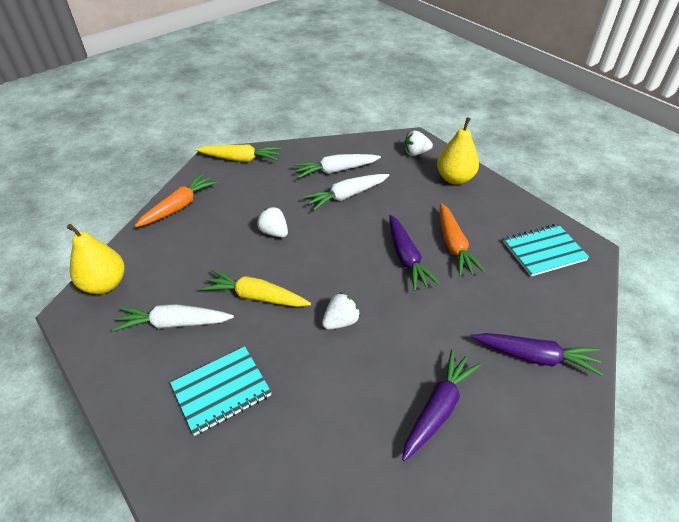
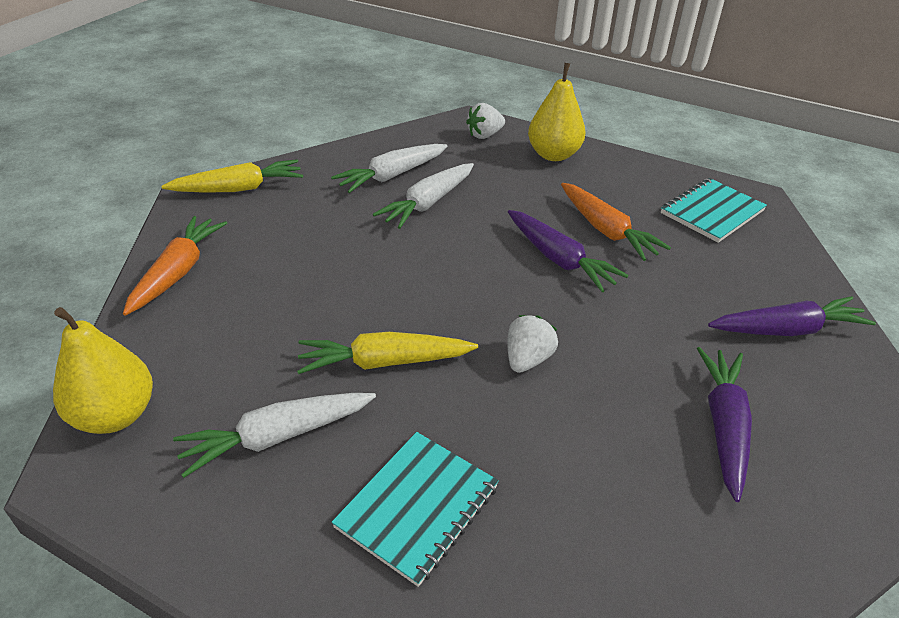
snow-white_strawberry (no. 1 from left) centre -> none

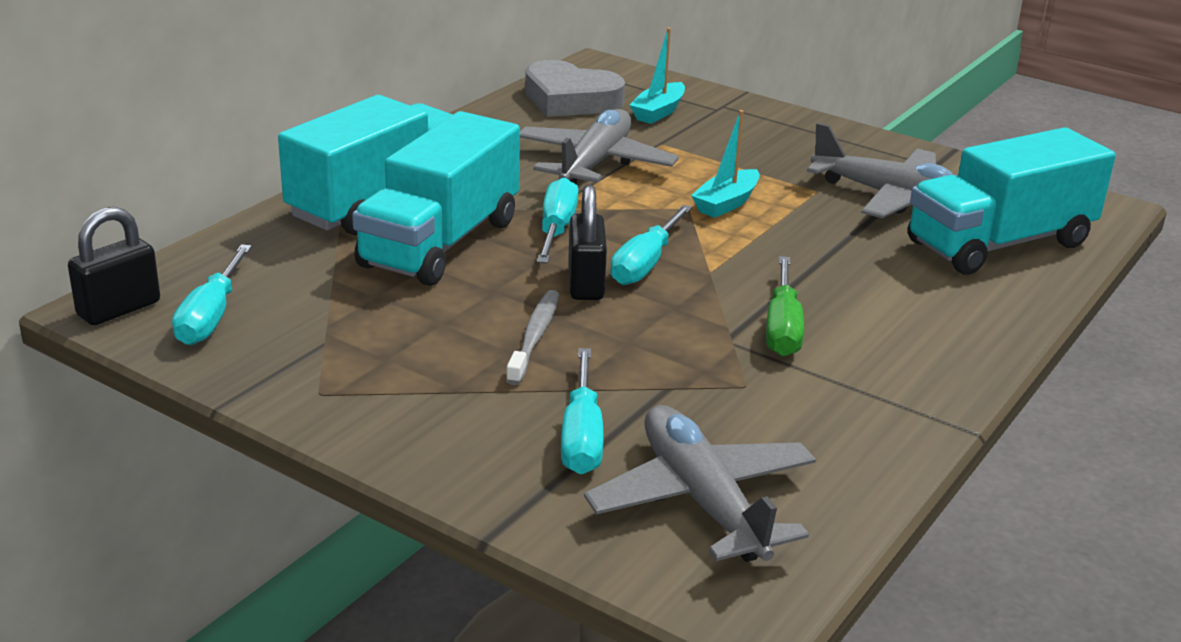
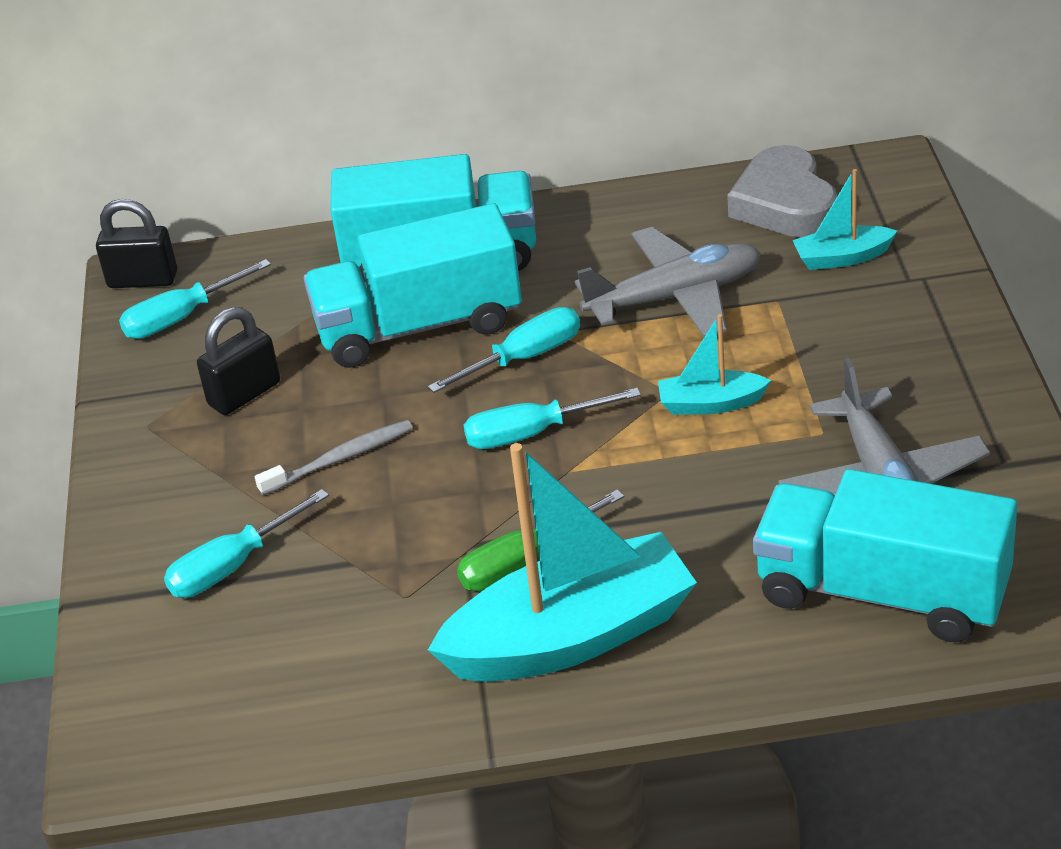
jet-black_lock (no. 2 from left) centre -> jet-black_lock (no. 2 from left) middle left, relocated
ash-grey_toy_plane (no. 2 from left) bottom centre -> none
none -> aqua_toy_boat (no. 1 from left) centre

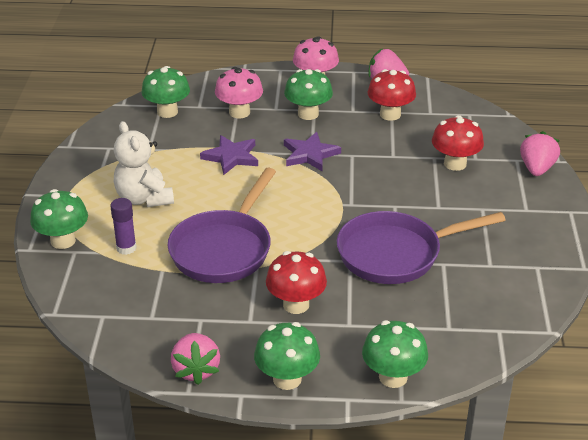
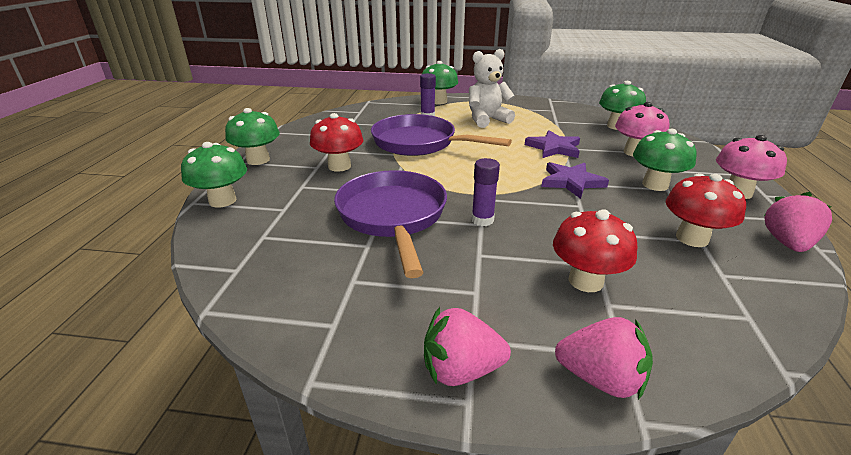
rosy_strawberry (no. 1 from left) bottom left -> rosy_strawberry (no. 1 from left) bottom centre, relocated
none -> royal_purple_glue_stick (no. 2 from left) centre

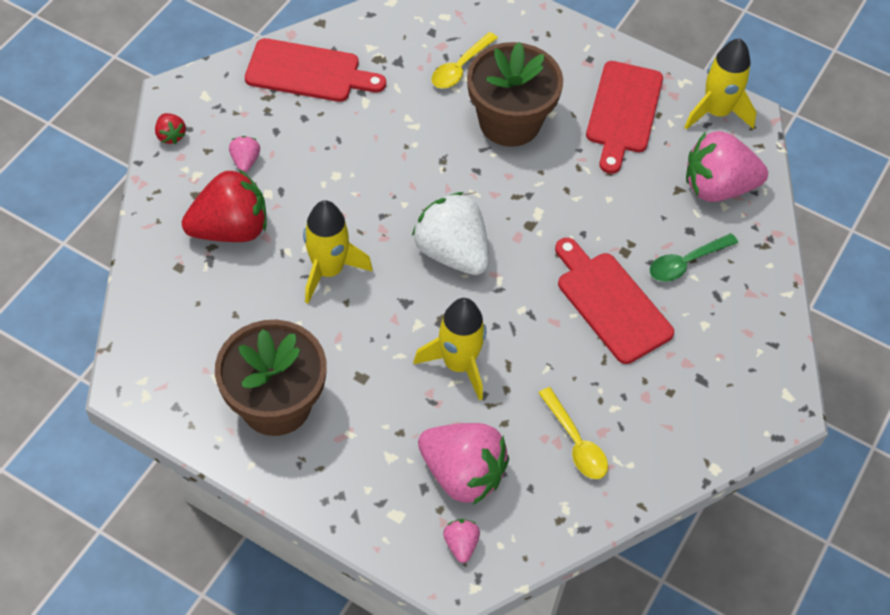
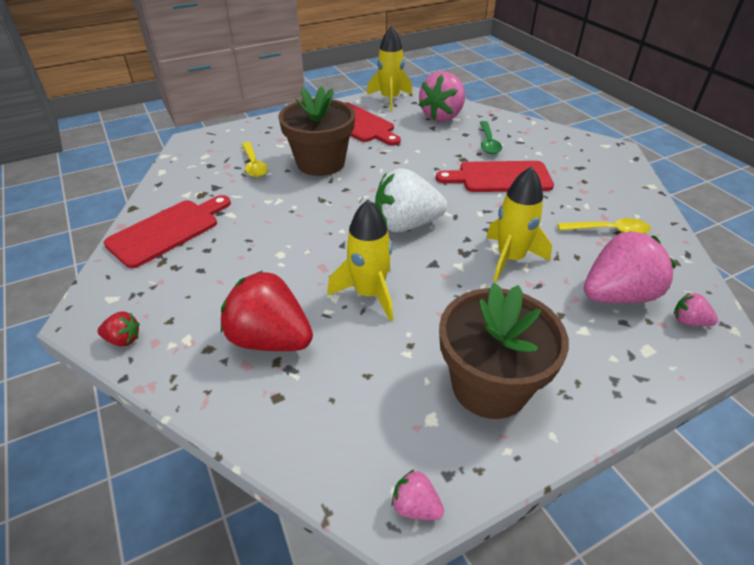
rosy_strawberry (no. 1 from left) top left -> rosy_strawberry (no. 1 from left) bottom centre, relocated
red_strawberry (no. 2 from left) middle left -> red_strawberry (no. 2 from left) centre, 75 degrees counterclockwise

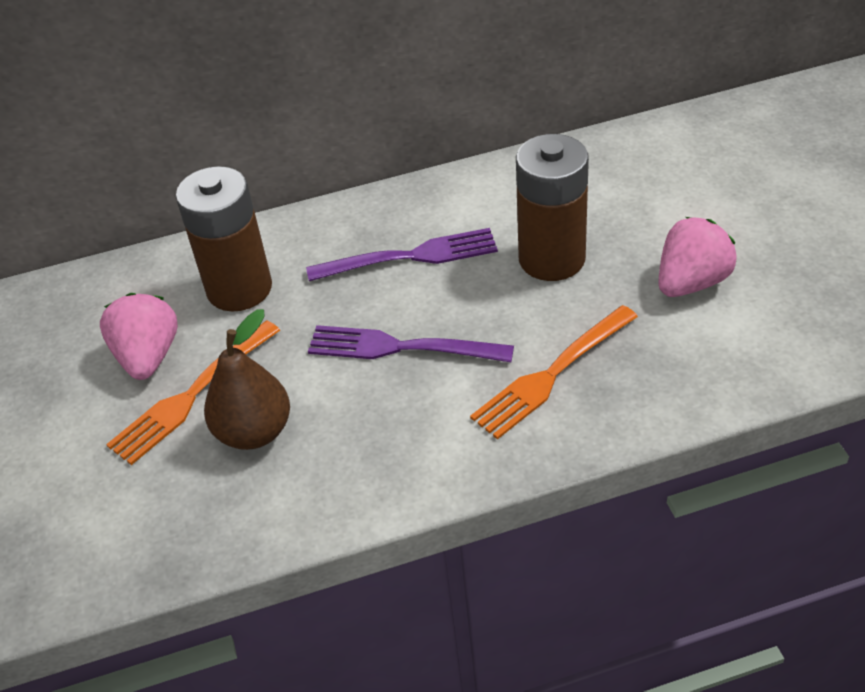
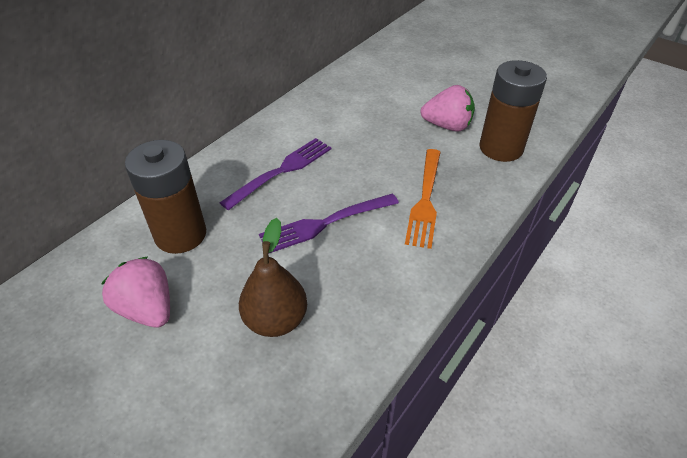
russet_power_cell (no. 2 from left) top centre -> russet_power_cell (no. 2 from left) top right, relocated
rosy_strawberry (no. 2 from left) middle right -> rosy_strawberry (no. 2 from left) top centre, 90 degrees clockwise
orange-coloured_fork (no. 1 from left) middle left -> none

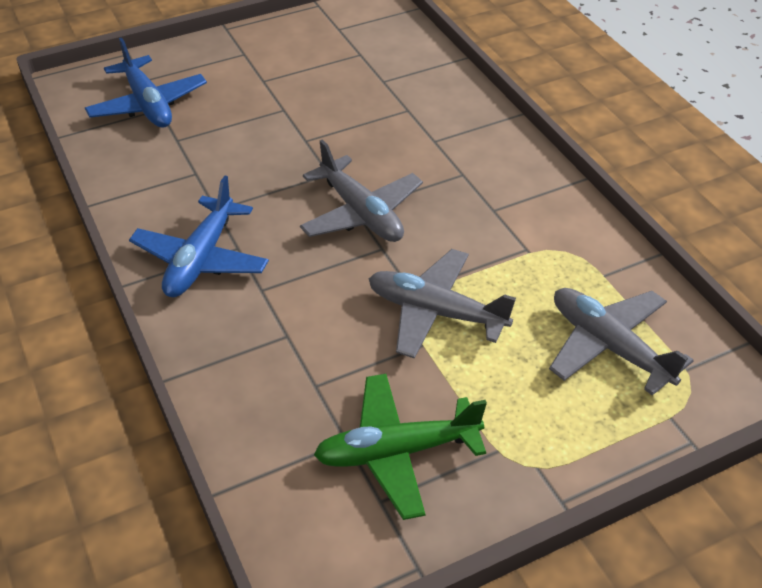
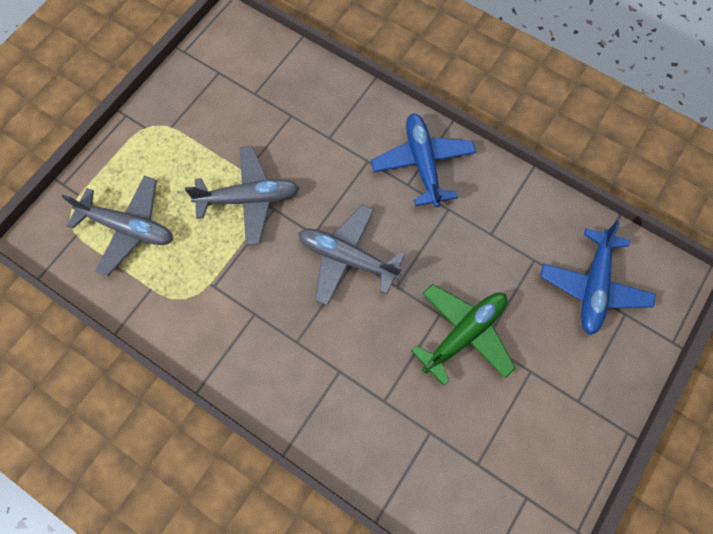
blue_toy_plane (no. 1 from left in the first image) top left -> blue_toy_plane (no. 2 from left) middle right, 105 degrees counterclockwise
emerald_toy_plane bottom centre -> emerald_toy_plane centre, relocated

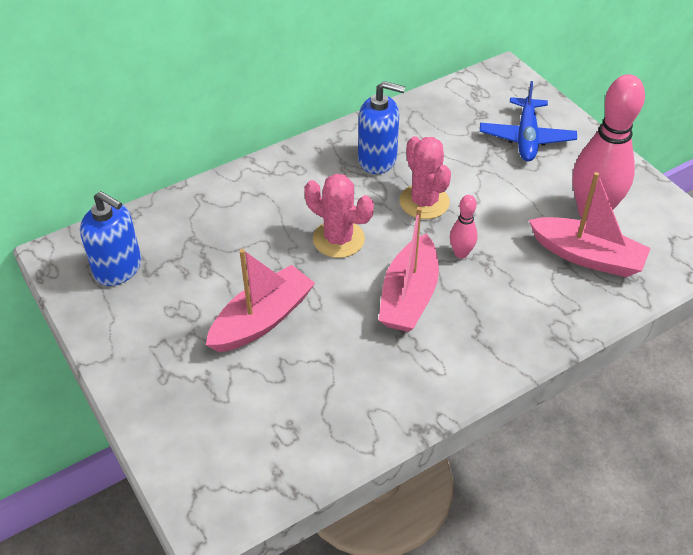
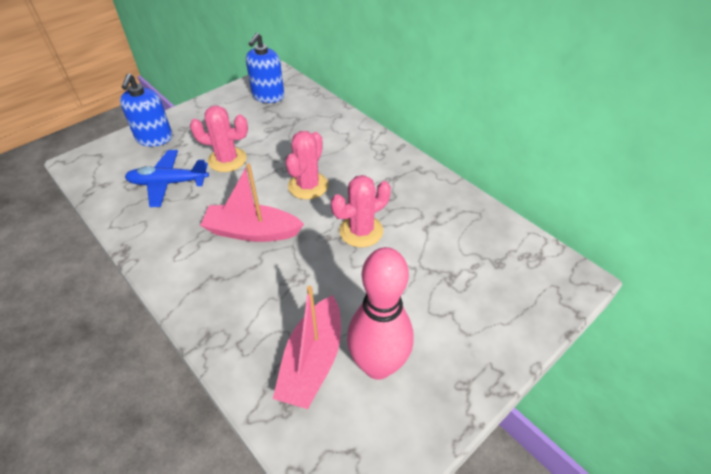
blue_soap_dispenser (no. 2 from left in the first image) top centre -> blue_soap_dispenser (no. 1 from left) top left, relocated
blue_toy_plane top right -> blue_toy_plane middle left, relocated
rosy_skittle (no. 1 from left) middle right -> none
rosy_toy_boat (no. 1 from left) centre -> rosy_cactus (no. 1 from left) top left

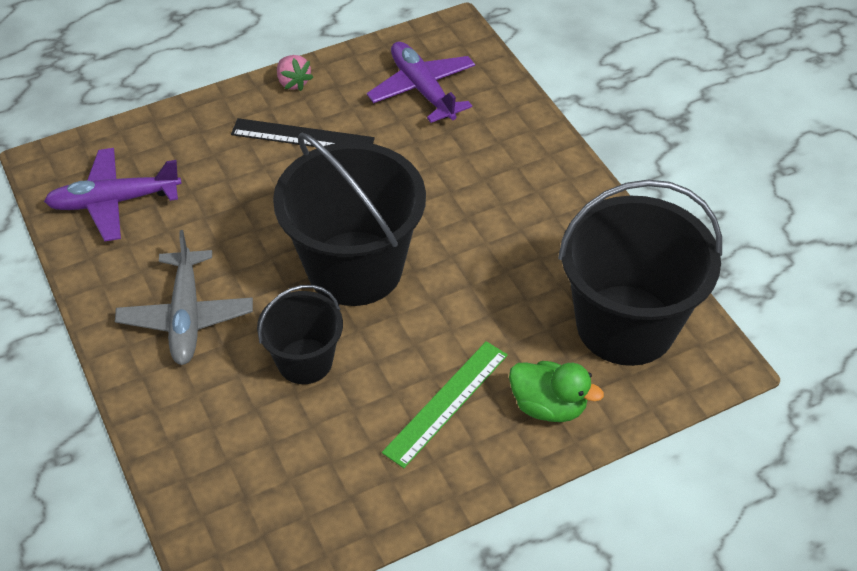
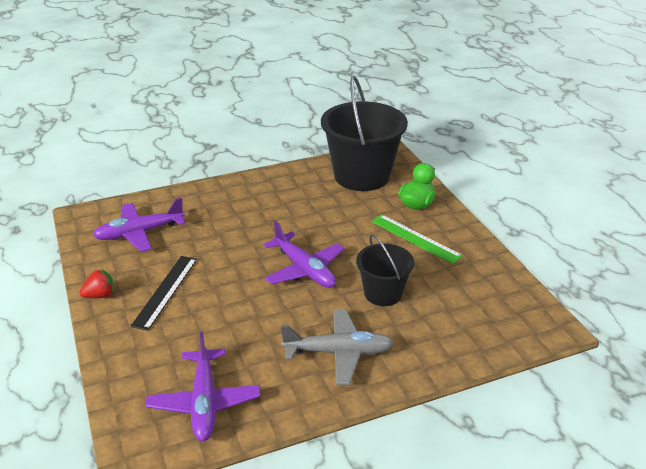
rosy_strawberry top centre -> red_strawberry middle left
jet-black_bucket (no. 2 from left) centre -> royal_purple_toy_plane (no. 3 from left) centre

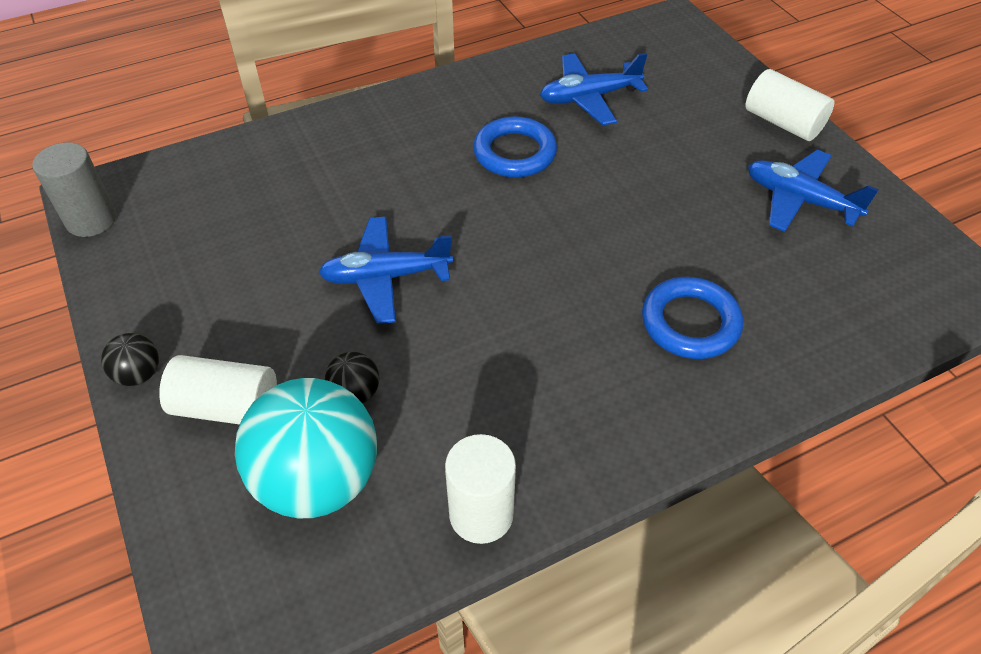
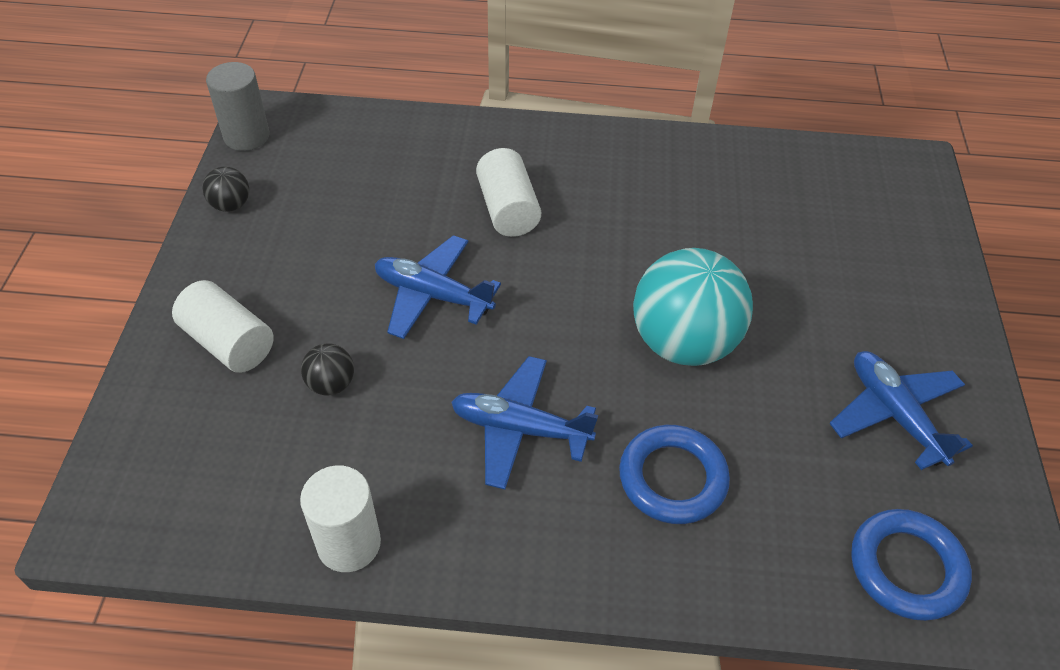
blue_toy_plane (no. 2 from left) top centre -> blue_toy_plane (no. 2 from left) centre, relocated
snow-white_cylinder_shape (no. 3 from left) top right -> snow-white_cylinder_shape (no. 3 from left) top centre, relocated
blue_ring (no. 1 from left in the first image) top centre -> blue_ring (no. 2 from left) bottom right, relocated
jet-black_play_ball (no. 1 from left) middle left -> jet-black_play_ball (no. 1 from left) top left, relocated
aqua_play_ball bottom left -> aqua_play_ball centre, relocated

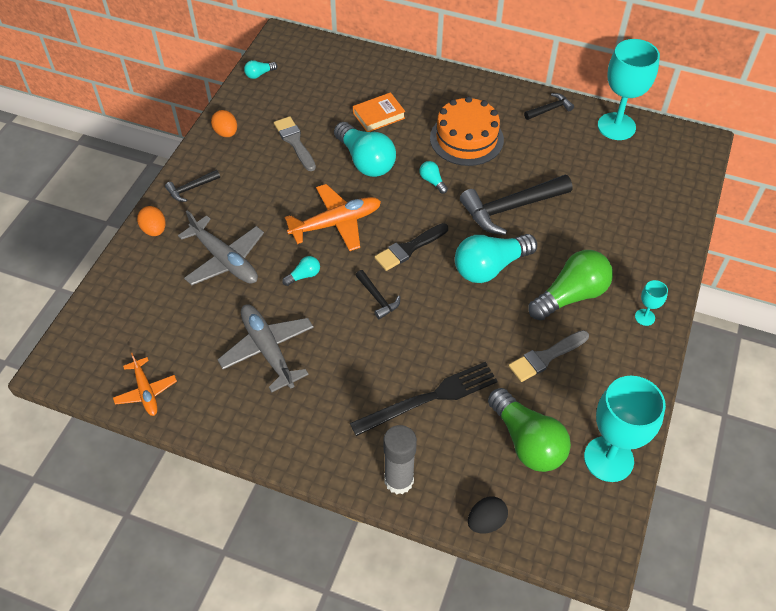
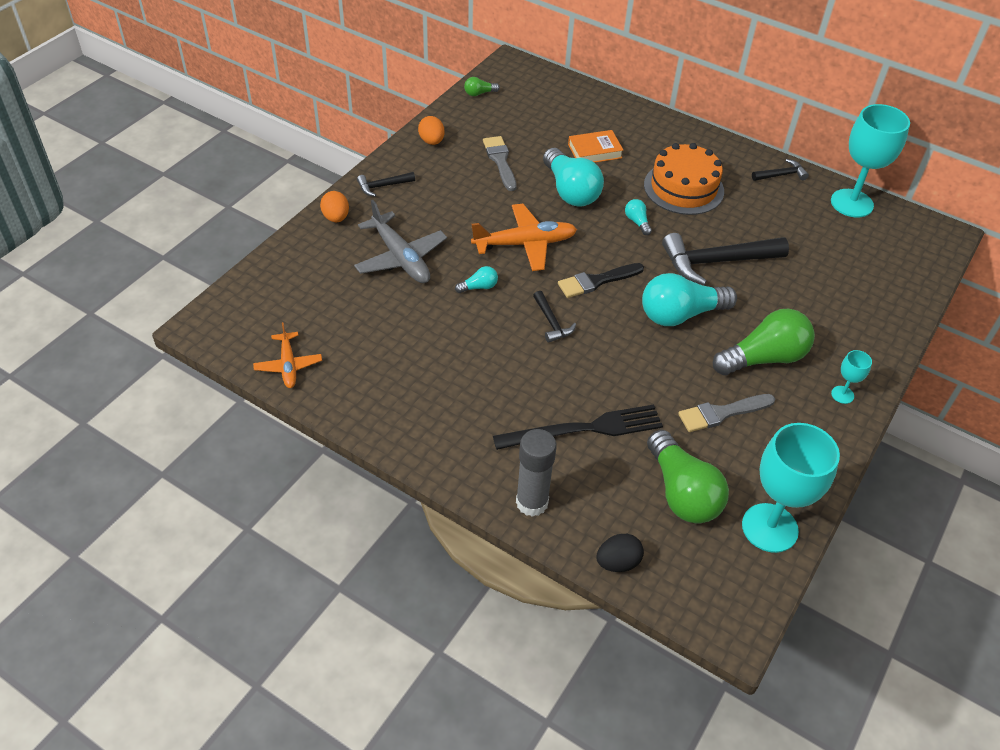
aqua_lightbulb (no. 1 from left) top centre -> emerald_lightbulb (no. 1 from left) top centre
ash-grey_toy_plane (no. 2 from left) centre -> none

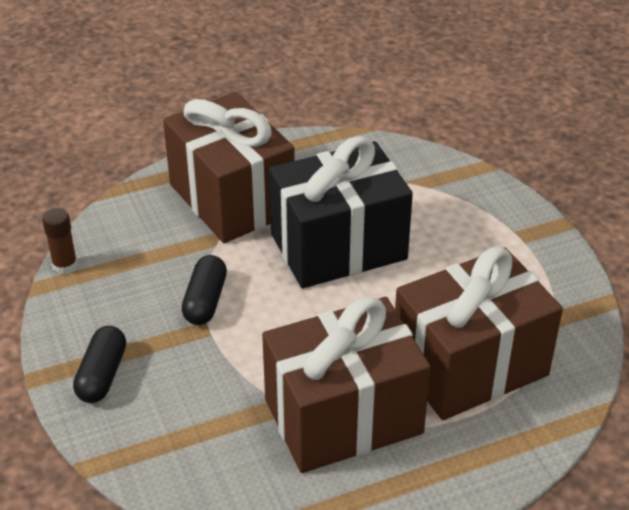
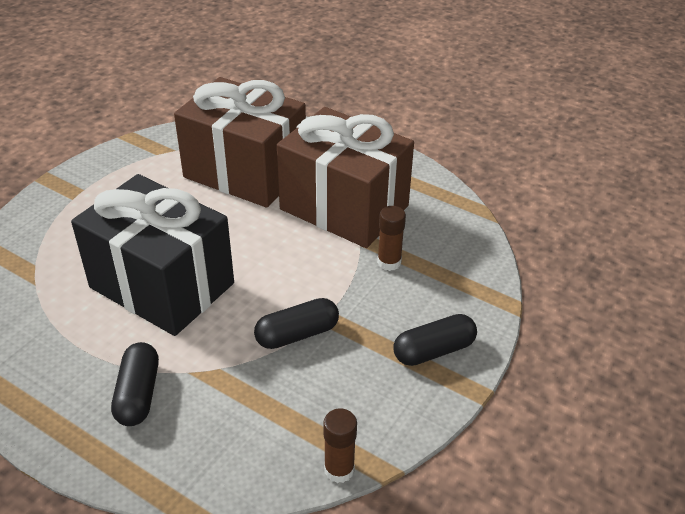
russet_gift (no. 1 from left) top centre -> jet-black_pill (no. 1 from left) bottom left
none -> russet_glue_stick (no. 2 from left) centre

